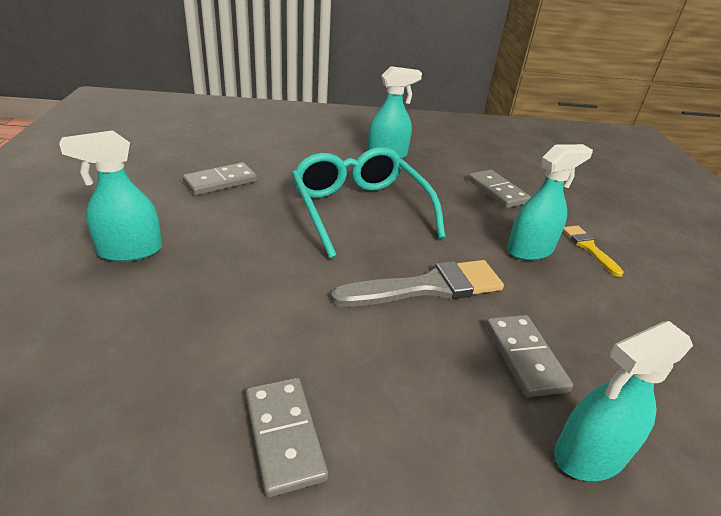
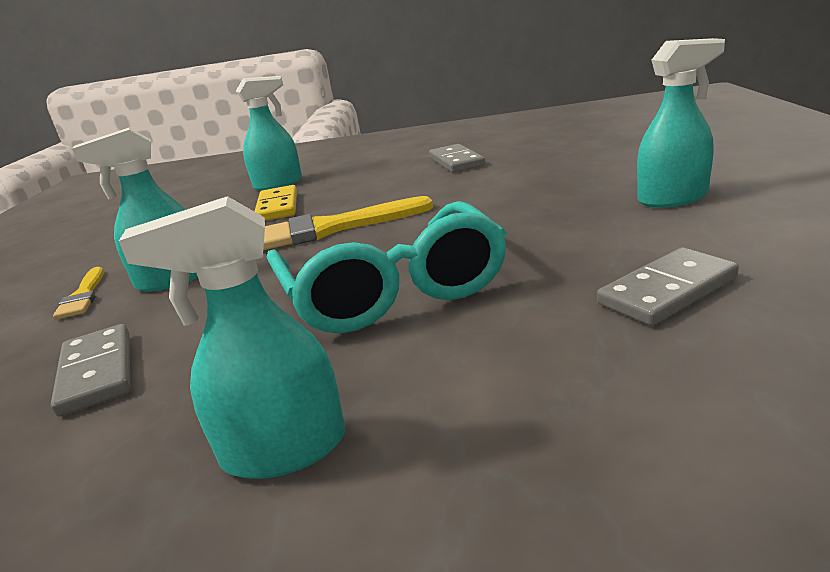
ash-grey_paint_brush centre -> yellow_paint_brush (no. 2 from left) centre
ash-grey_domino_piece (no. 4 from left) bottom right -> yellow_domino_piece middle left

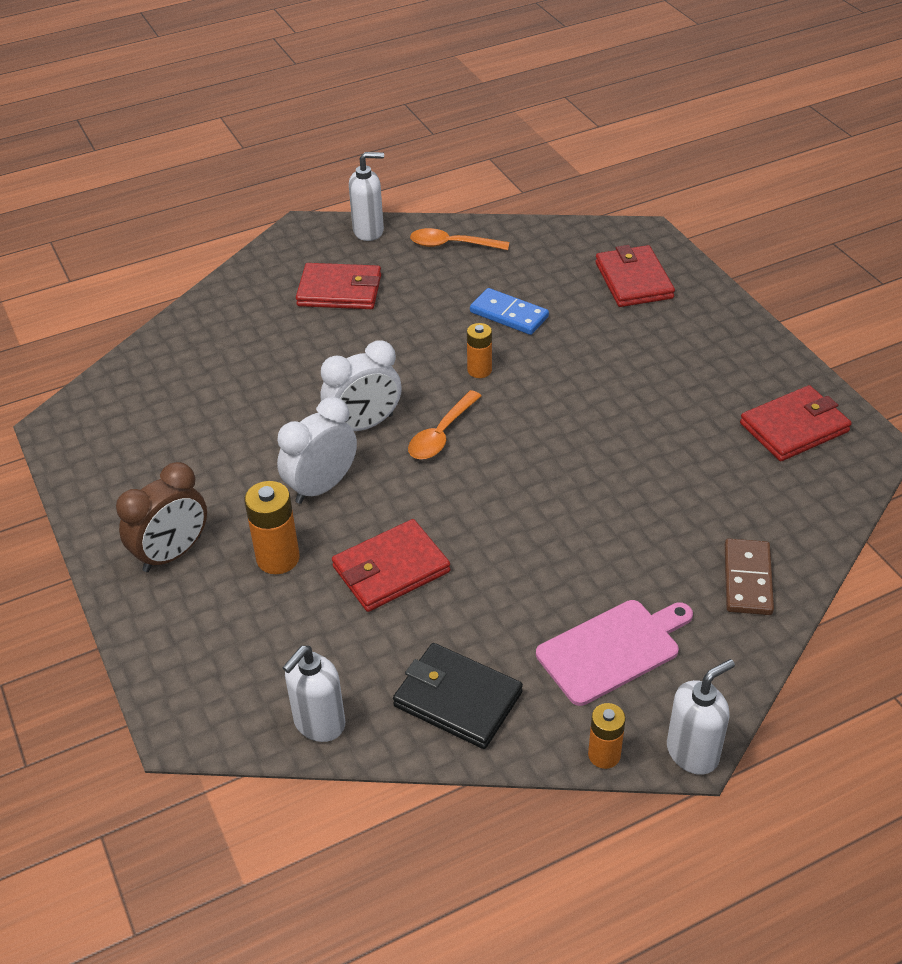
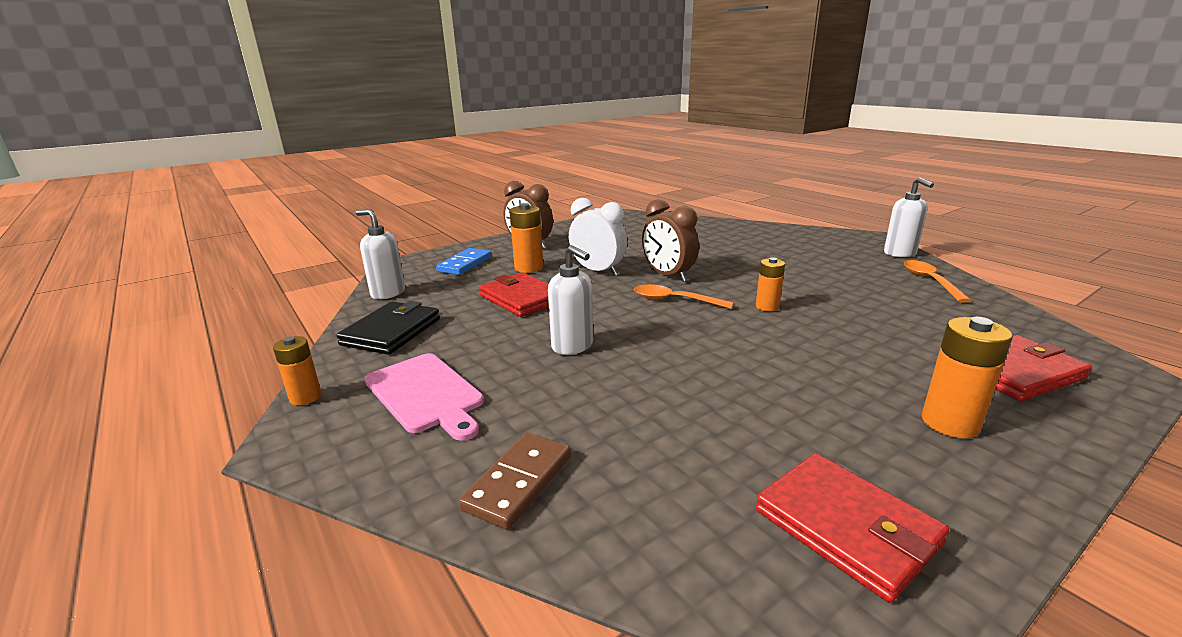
red_card_wallet (no. 1 from left) top centre -> none
blue_domino_piece top centre -> blue_domino_piece centre, relocated
snow-white_alarm_clock (no. 2 from left) centre -> russet_alarm_clock (no. 2 from left) centre
russet_domino_piece middle right -> russet_domino_piece bottom centre, 60 degrees counterclockwise
snow-white_soap_dispenser (no. 3 from left in the first image) bottom right -> snow-white_soap_dispenser (no. 2 from left) centre, relocated
none -> orange-coloured_power_cell (no. 4 from left) middle right

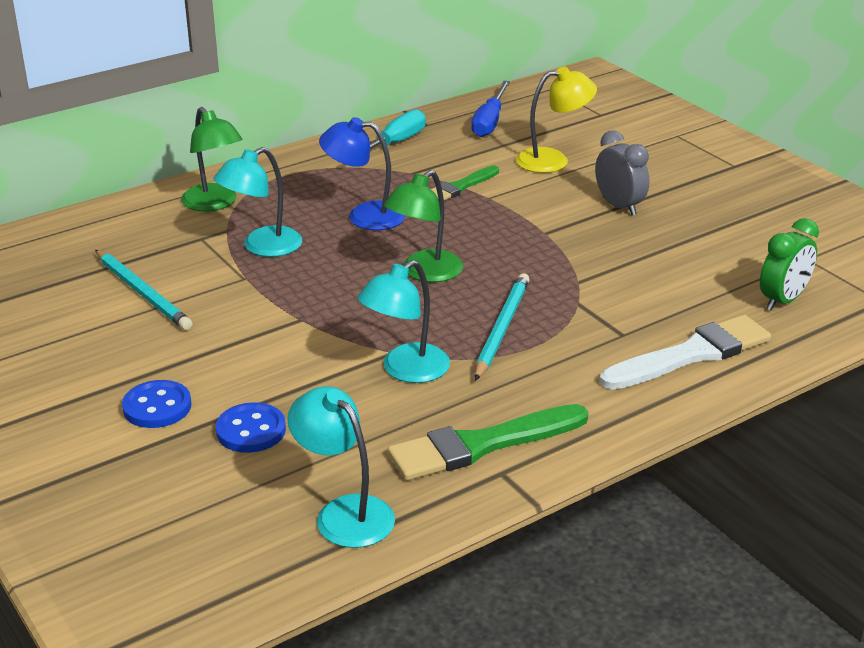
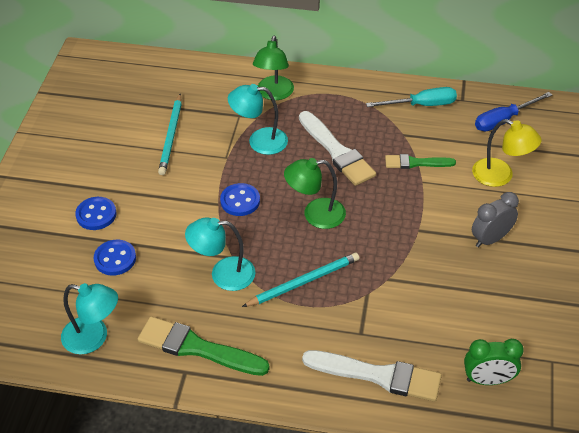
blue_desk_lamp top centre -> snow-white_paint_brush (no. 1 from left) centre
ash-grey_alarm_clock top right -> ash-grey_alarm_clock middle right, 135 degrees counterclockwise
aqua_desk_lamp (no. 2 from left in the first image) bottom centre -> aqua_desk_lamp (no. 1 from left) bottom left, 105 degrees clockwise
none -> blue_sewing_button (no. 3 from left) centre

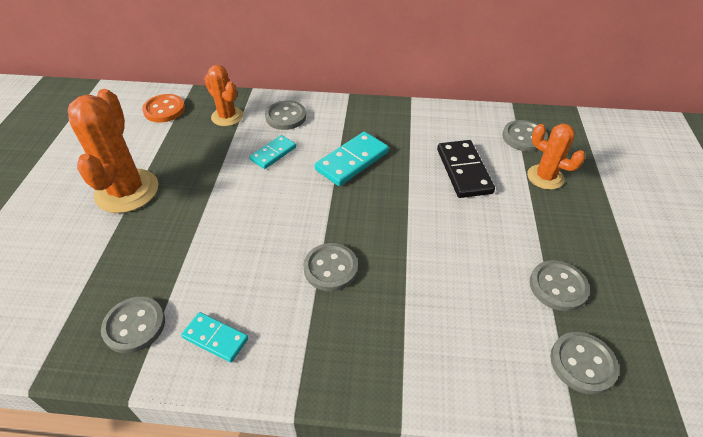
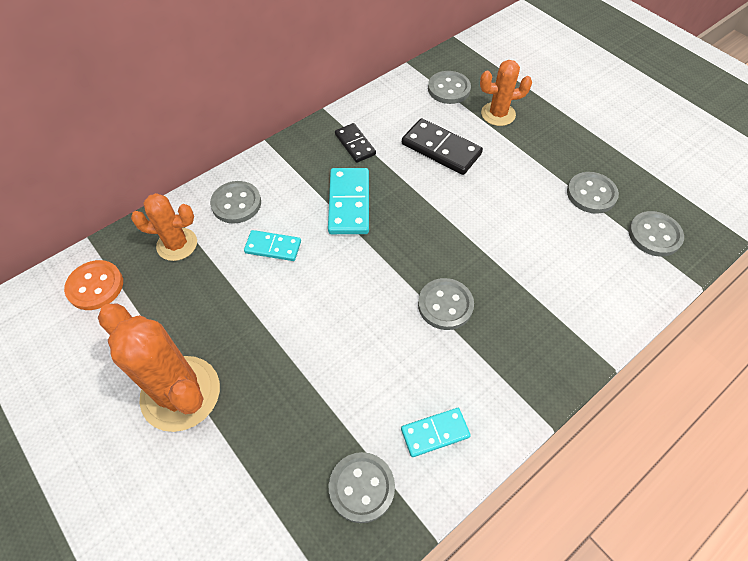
aqua_domino_piece (no. 2 from left in the first image) centre -> aqua_domino_piece (no. 1 from left) centre, 75 degrees counterclockwise
none -> jet-black_domino_piece (no. 1 from left) top centre

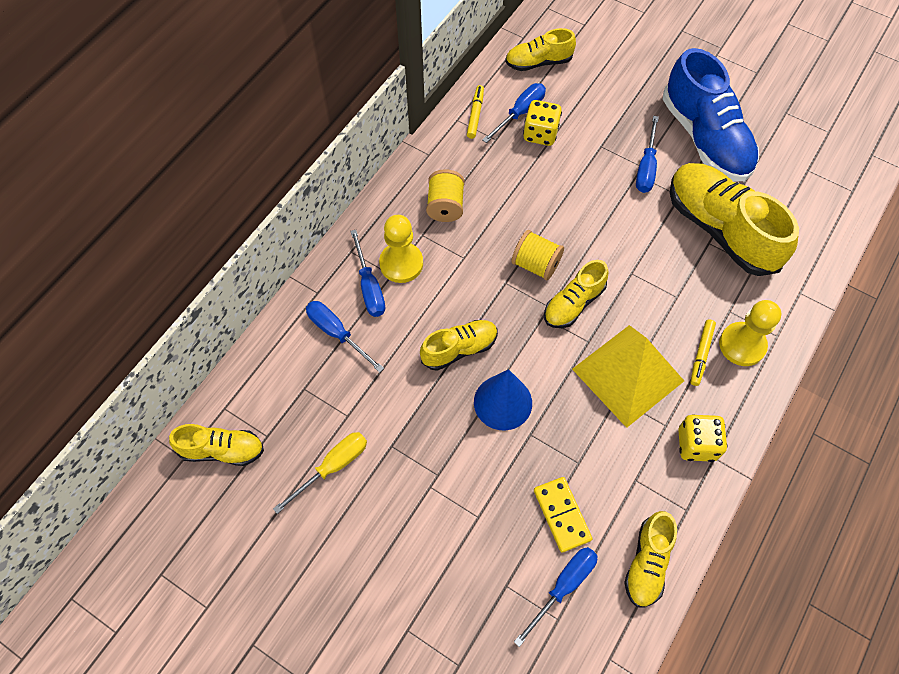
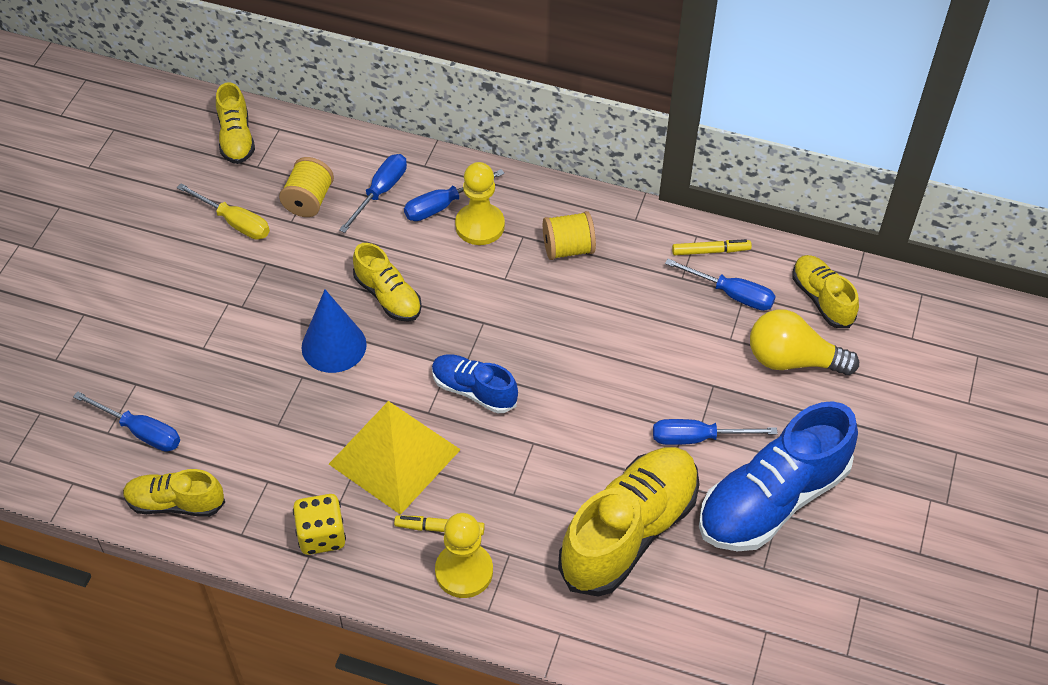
yellow_dice (no. 1 from left) top centre -> none
yellow_reel_of_thread (no. 2 from left in the first image) centre -> yellow_reel_of_thread (no. 1 from left) top left, relocated
yellow_shoe (no. 4 from left) centre -> blue_shoe (no. 1 from left) centre
yellow_domino_piece bottom centre -> none
none -> yellow_lightbulb middle right

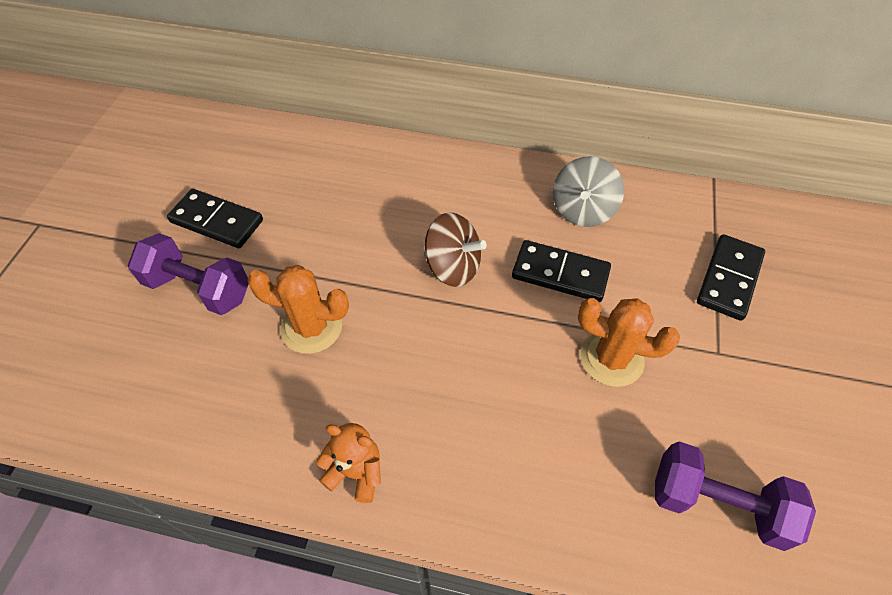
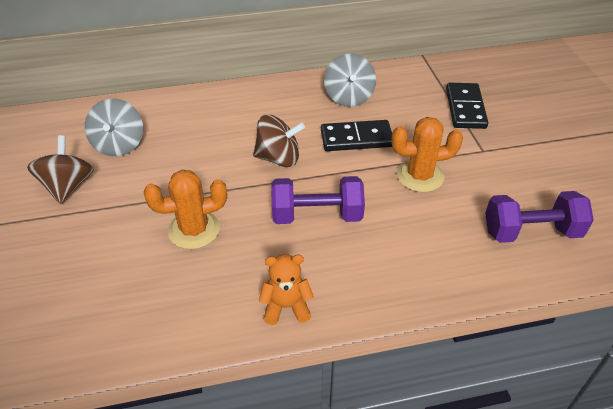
jet-black_domino_piece (no. 1 from left) middle left -> russet_toy_top (no. 1 from left) middle left
royal_purple_free_weight (no. 1 from left) middle left -> royal_purple_free_weight (no. 1 from left) centre, relocated
none -> ash-grey_toy_top (no. 1 from left) top left

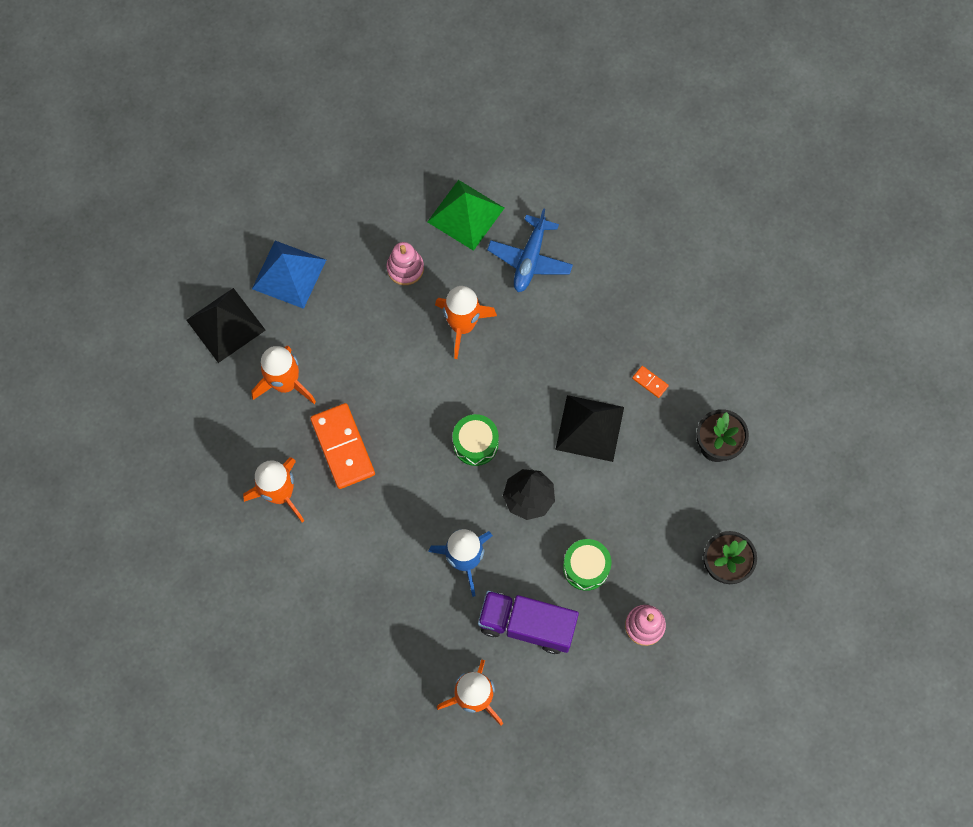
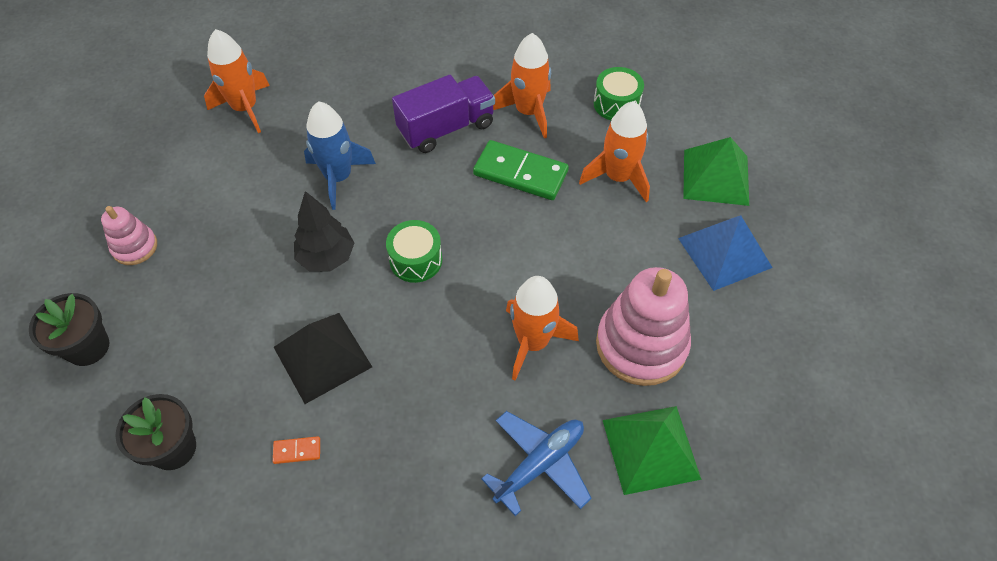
blue_toy_plane top centre -> blue_toy_plane bottom centre, 75 degrees clockwise
rosy_ring_stacker (no. 1 from left in the first image) top centre -> rosy_ring_stacker (no. 2 from left) centre, x1.90
jet-black_solid_pyramid (no. 1 from left) middle left -> emerald_solid_pyramid (no. 2 from left) top right
orange-coloured_domino_piece (no. 1 from left) centre -> emerald_domino_piece top centre
emerald_toy_drum (no. 2 from left) bottom centre -> emerald_toy_drum (no. 2 from left) top centre, relocated
royal_purple_toy_truck bottom centre -> royal_purple_toy_truck top centre, relocated

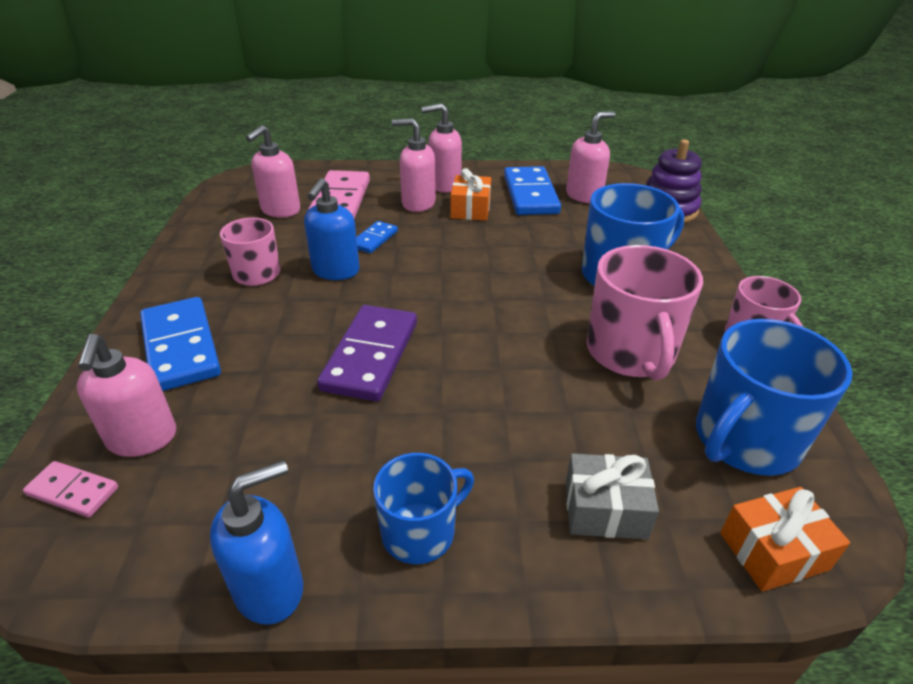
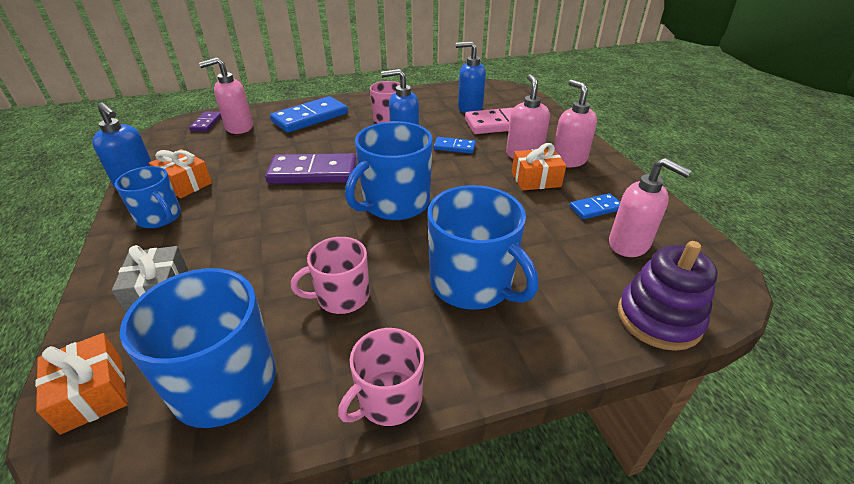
rosy_soap_dispenser (no. 2 from left) top left -> blue_soap_dispenser (no. 3 from left) top centre
blue_domino_piece (no. 3 from left) top centre -> blue_domino_piece (no. 3 from left) middle right, x0.52
rosy_tea_mug (no. 2 from left in the first image) middle right -> rosy_tea_mug (no. 1 from left) centre, x0.61
rosy_domino_piece (no. 1 from left) bottom left -> royal_purple_domino_piece (no. 1 from left) top left
none -> blue_tea_mug (no. 3 from left) centre
none -> orange-coloured_gift (no. 2 from left) middle left

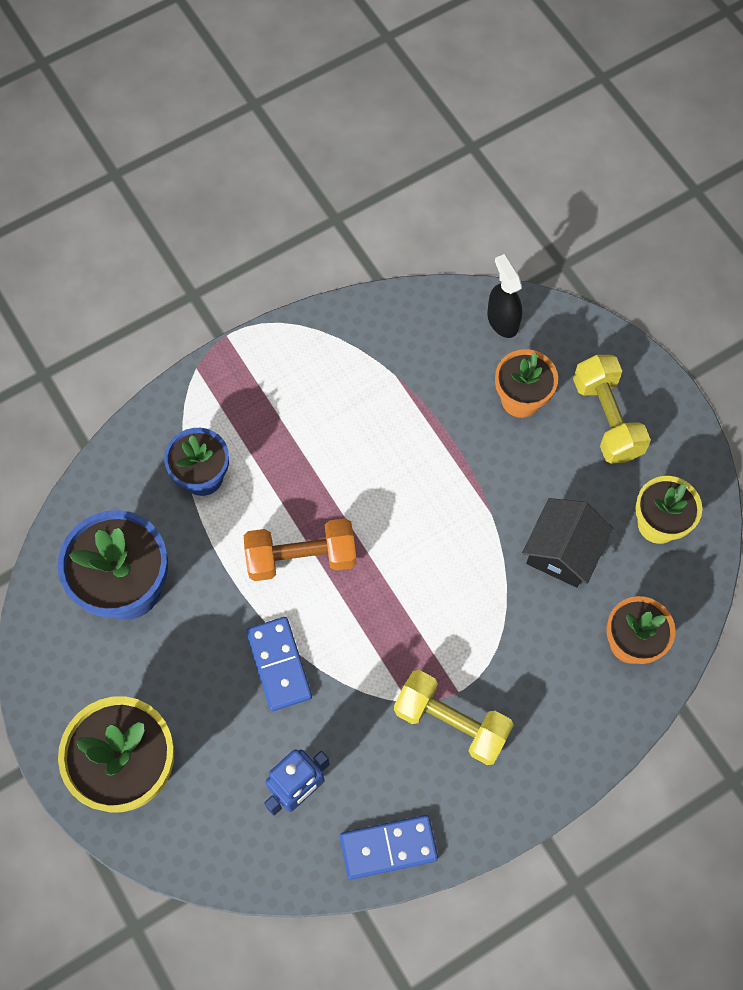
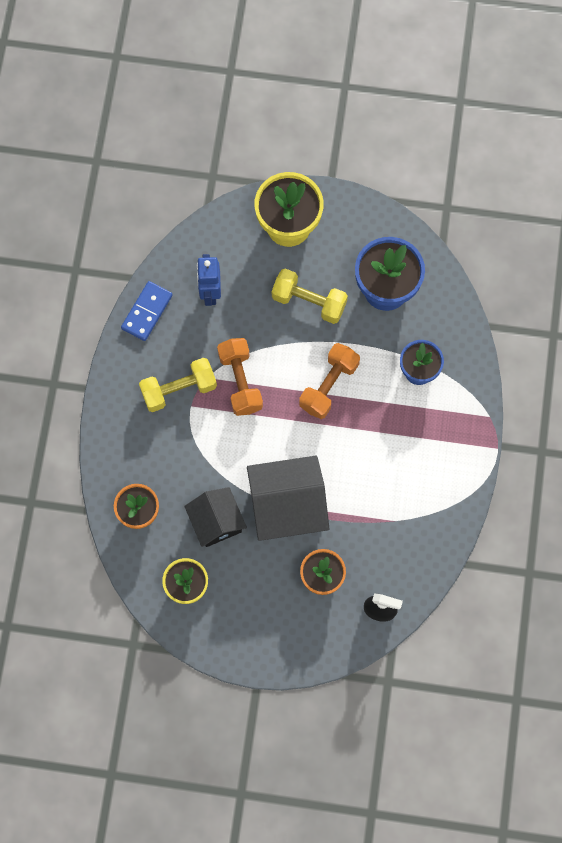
yellow_free_weight (no. 2 from left) middle right -> yellow_free_weight (no. 2 from left) centre, relocated
blue_domino_piece (no. 1 from left) bottom centre -> none
none -> orange-coloured_free_weight (no. 1 from left) centre
none -> jet-black_house (no. 2 from left) centre

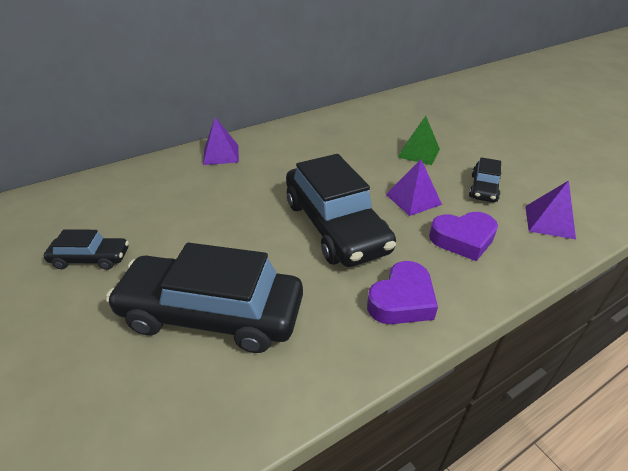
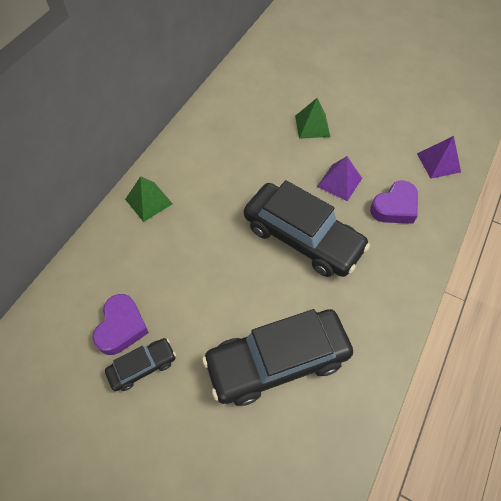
royal_purple_solid_pyramid (no. 1 from left) top centre -> emerald_solid_pyramid (no. 1 from left) middle left
jet-black_automobile (no. 4 from left) middle right -> none
royal_purple_heart_shape (no. 1 from left) centre -> royal_purple_heart_shape (no. 1 from left) middle left, relocated

